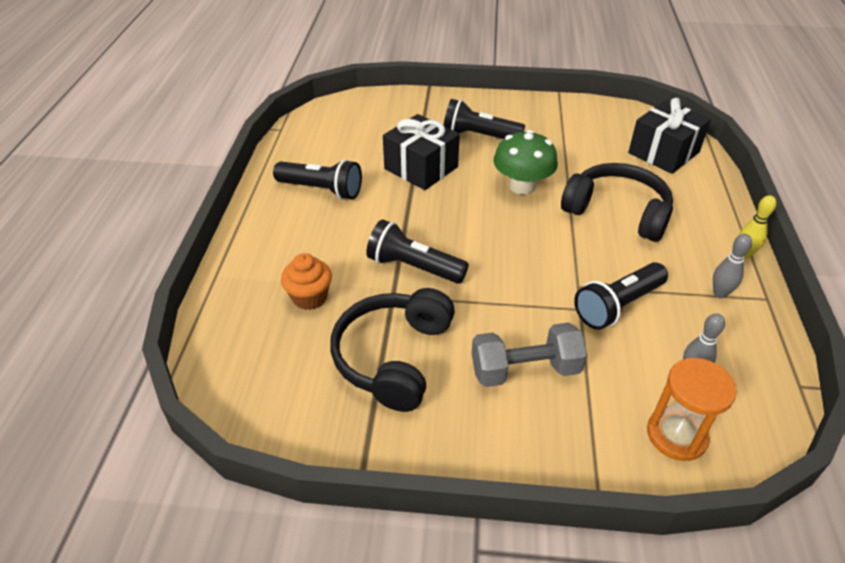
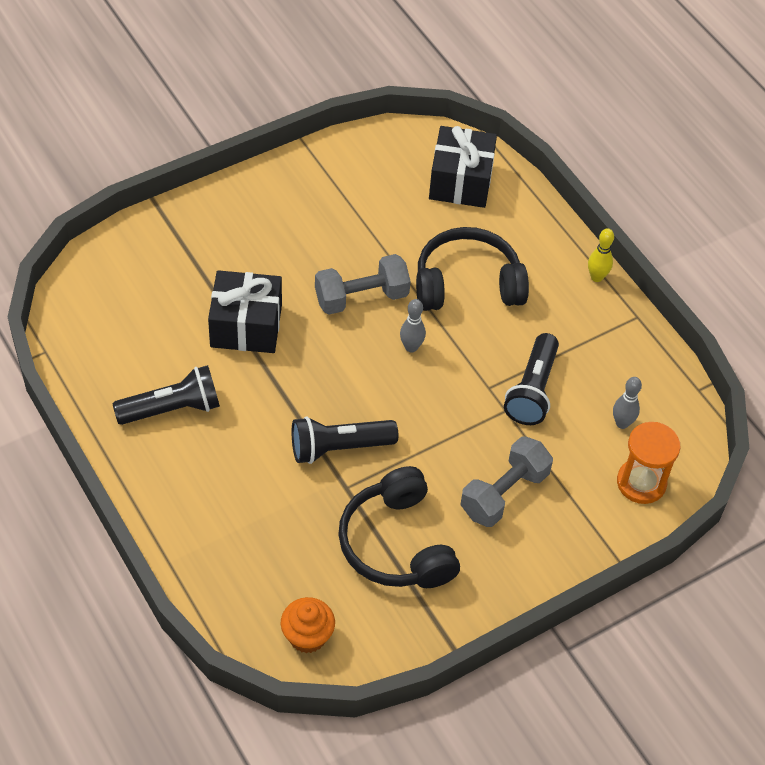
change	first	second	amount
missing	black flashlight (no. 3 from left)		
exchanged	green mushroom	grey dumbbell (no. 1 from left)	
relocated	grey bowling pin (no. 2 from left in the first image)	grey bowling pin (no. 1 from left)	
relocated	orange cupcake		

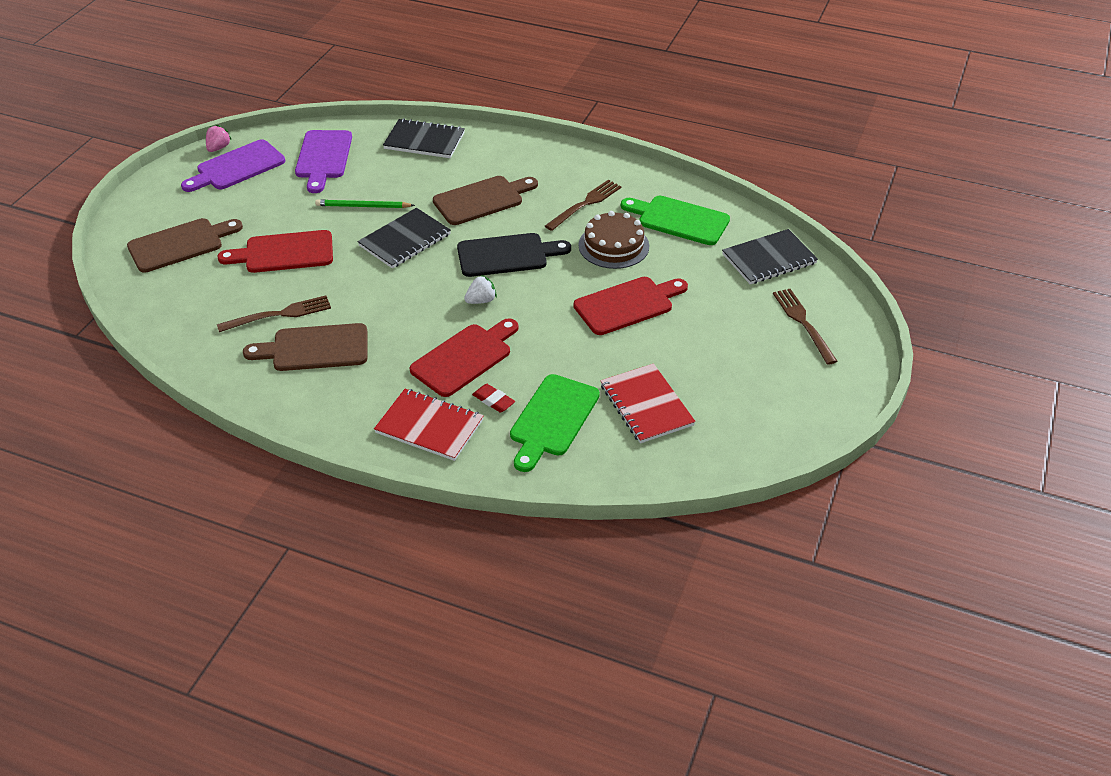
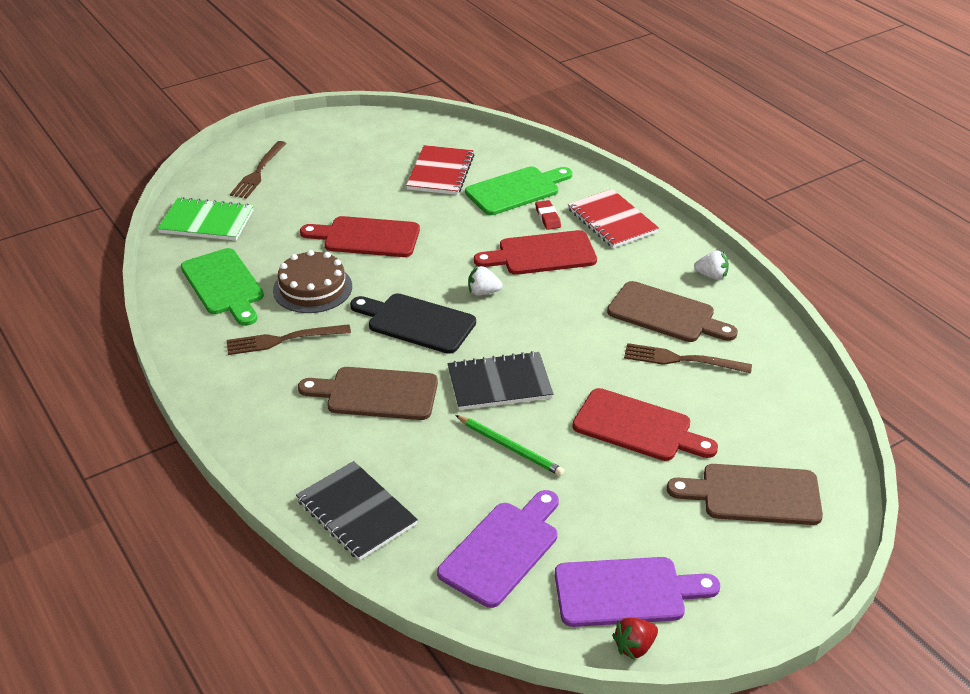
change	first	second	amount
colour	pink strawberry	red strawberry	
colour	black notebook (no. 3 from left)	green notebook	
appeared		white strawberry (no. 2 from left)	

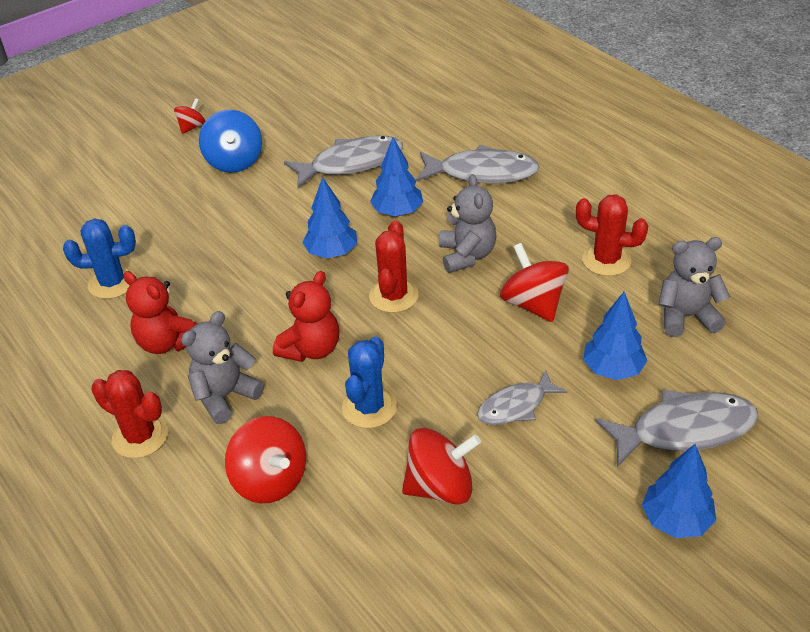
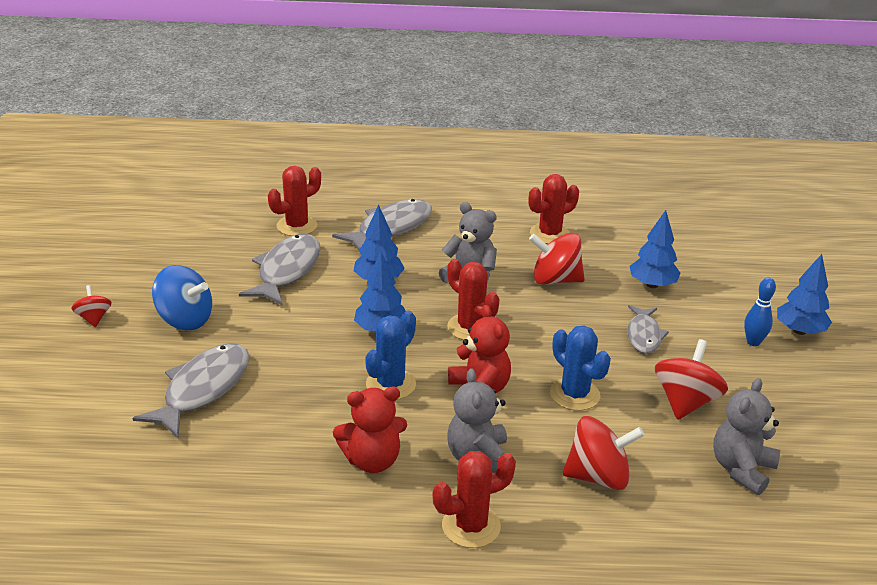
change	first	second	amount
relocated	blue cactus (no. 1 from left)		
relocated	grey teddy bear (no. 3 from left)		
relocated	grey fish (no. 4 from left in the first image)	grey fish (no. 1 from left)	
appeared		red cactus (no. 1 from left)	
appeared		blue bowling pin	

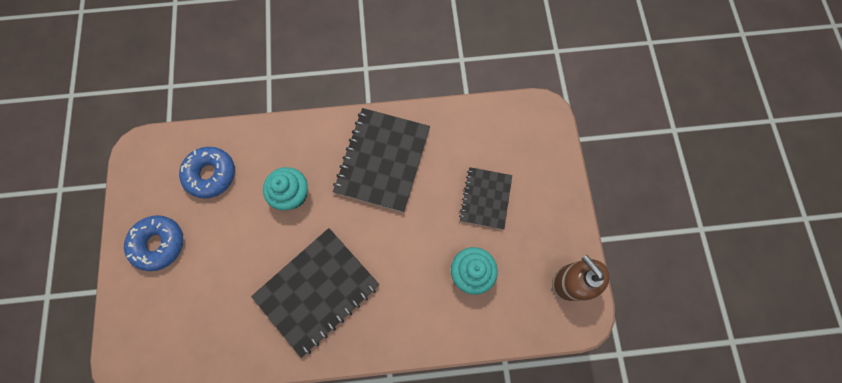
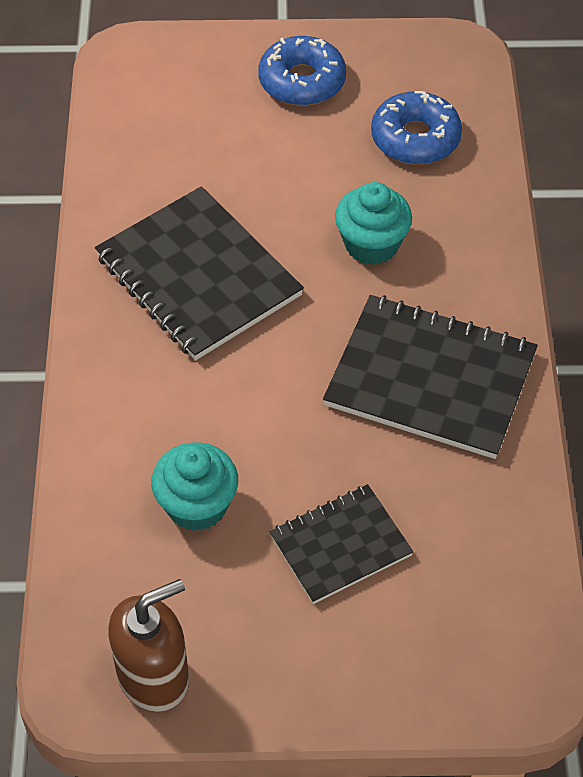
change	first	second	amount
spun	black notebook (no. 3 from left in the first image)	black notebook (no. 2 from left)	45 degrees counterclockwise

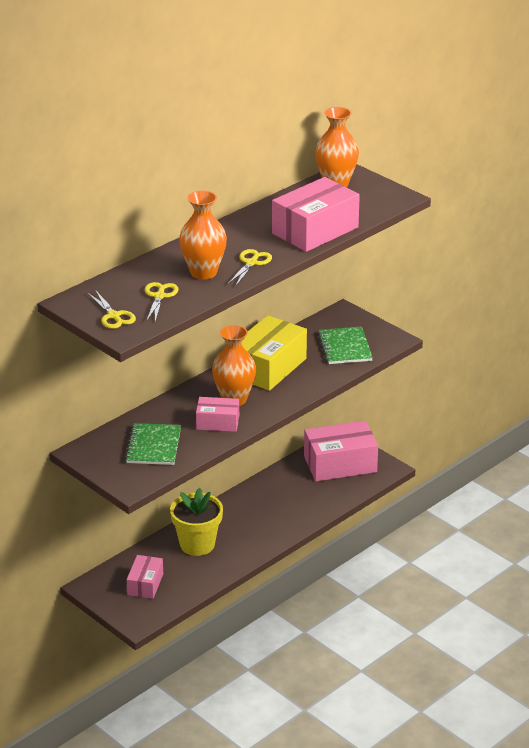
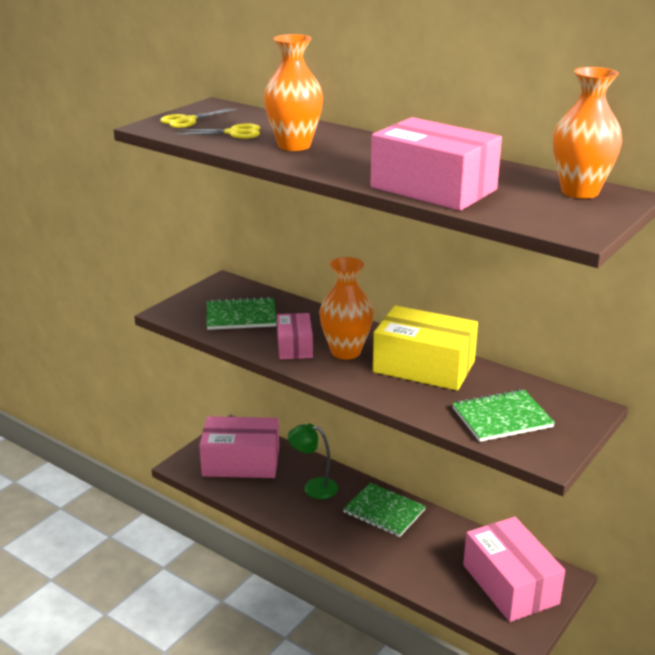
change	first	second	amount
missing	yellow scissors (no. 3 from left)		
exchanged	yellow flower pot	green lamp	
size	pink box (no. 1 from left)		x1.78
appeared		green notebook (no. 2 from left)	

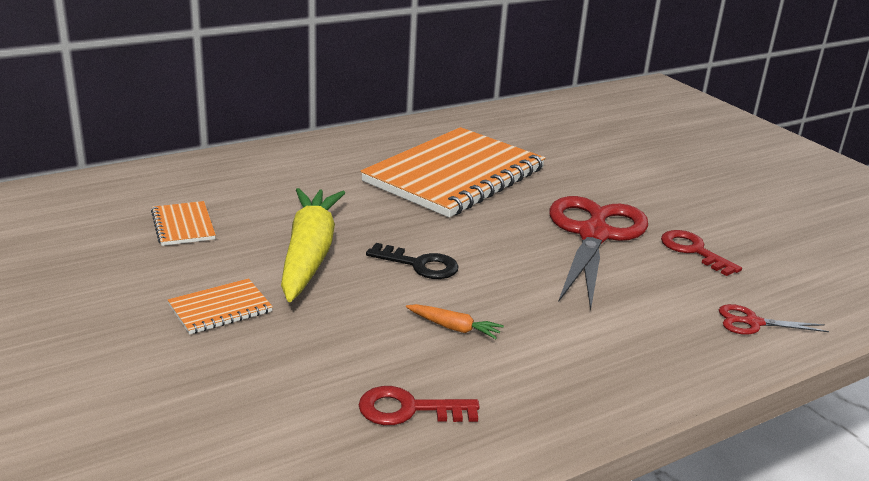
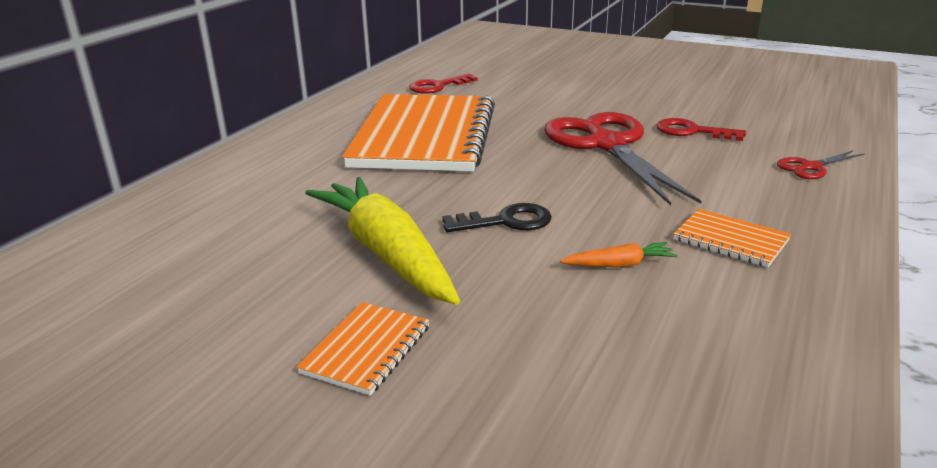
change	first	second	amount
relocated	orange notebook (no. 1 from left in the first image)	orange notebook (no. 3 from left)	
relocated	red key (no. 1 from left)		

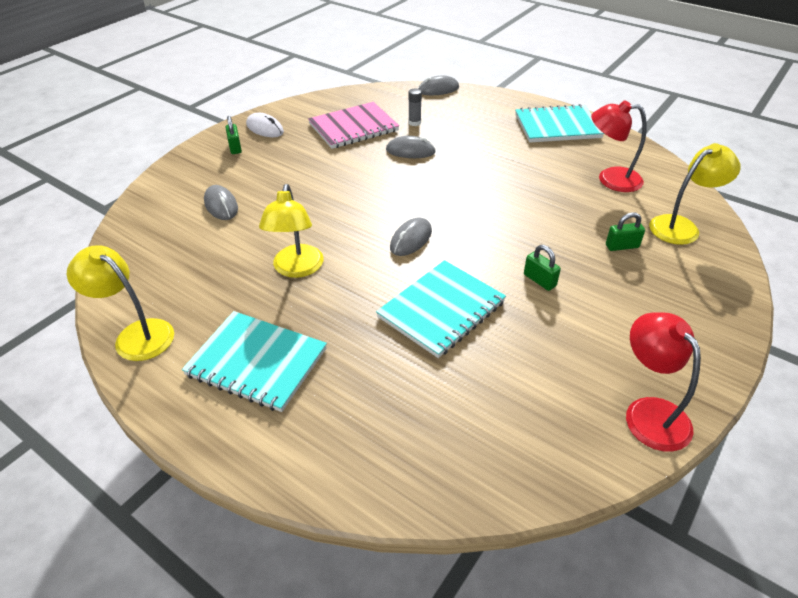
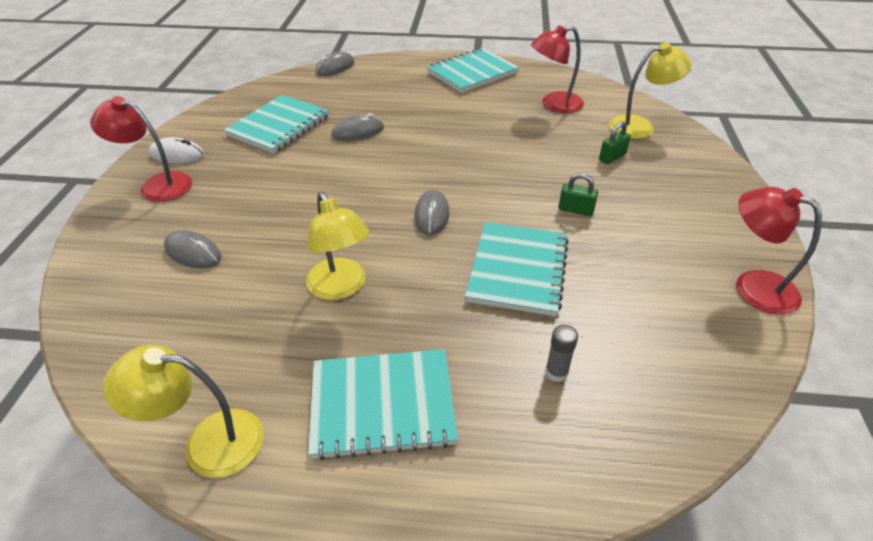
change	first	second	amount
relocated	grey glue stick		
colour	pink notebook	turquoise notebook (no. 1 from left)	
exchanged	green padlock (no. 1 from left)	red lamp (no. 1 from left)	
spun	yellow lamp (no. 3 from left)		45 degrees clockwise

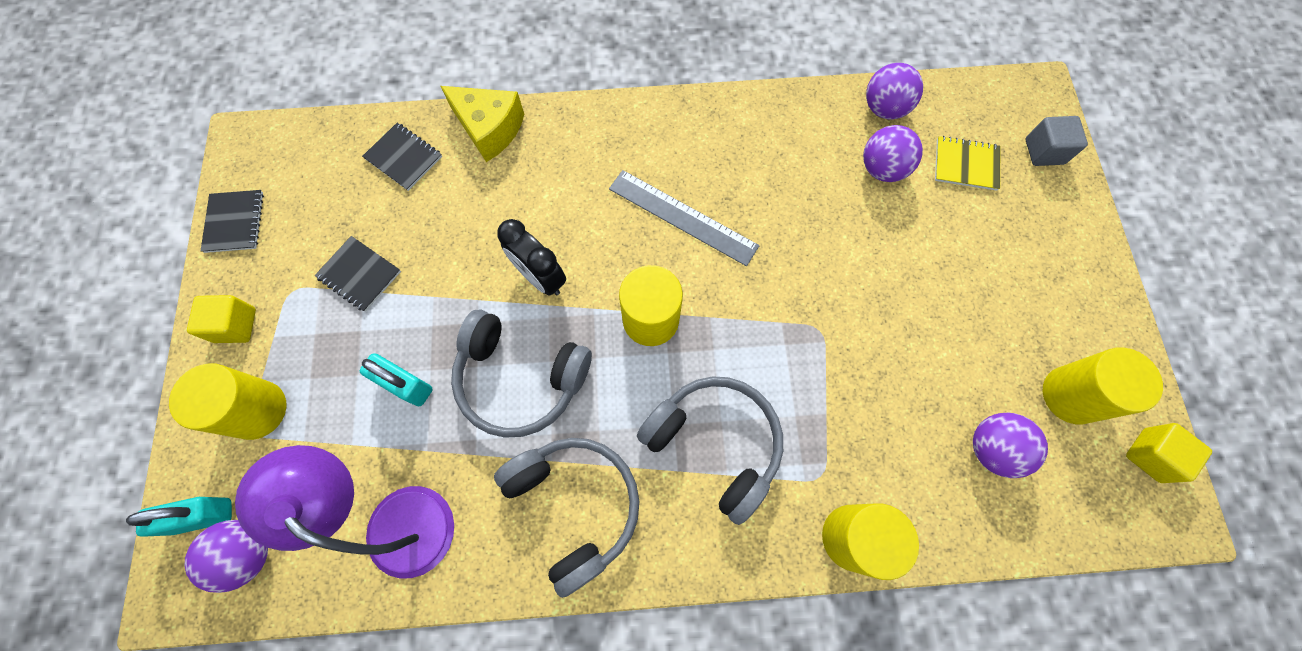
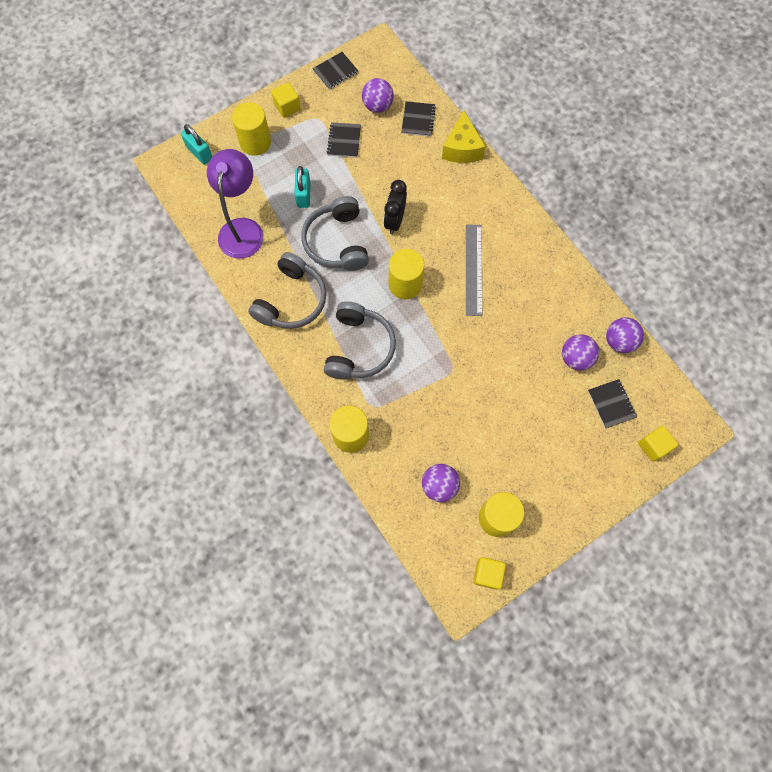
change	first	second	amount
colour	grey cube	yellow cube (no. 3 from left)	
colour	yellow notebook	black notebook (no. 4 from left)	
relocated	purple ball (no. 1 from left)		

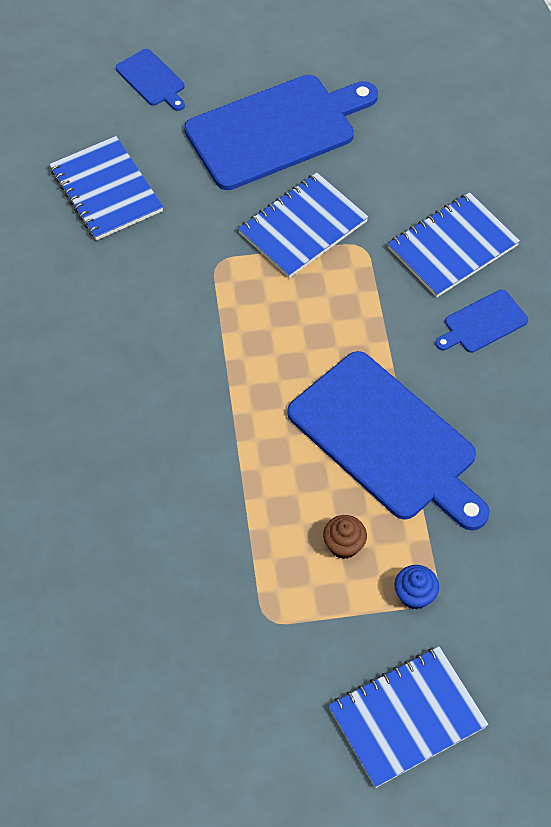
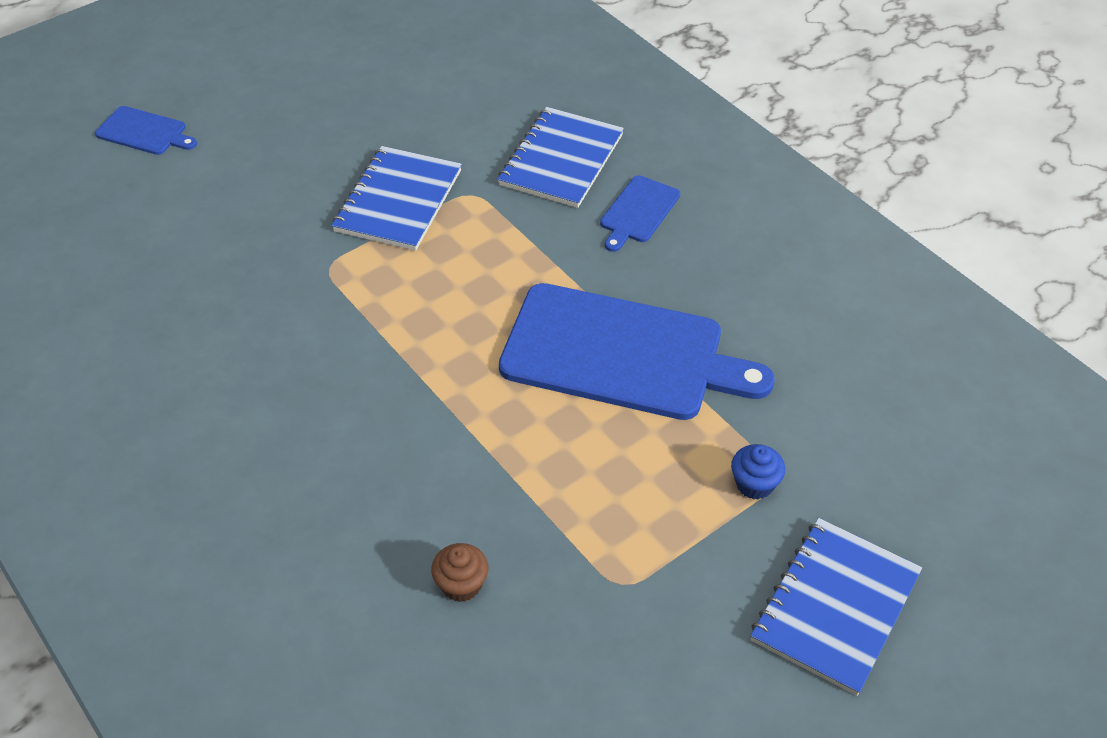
change	first	second	amount
missing	blue cutting board (no. 2 from left)		
missing	blue notebook (no. 1 from left)		
relocated	brown cupcake		

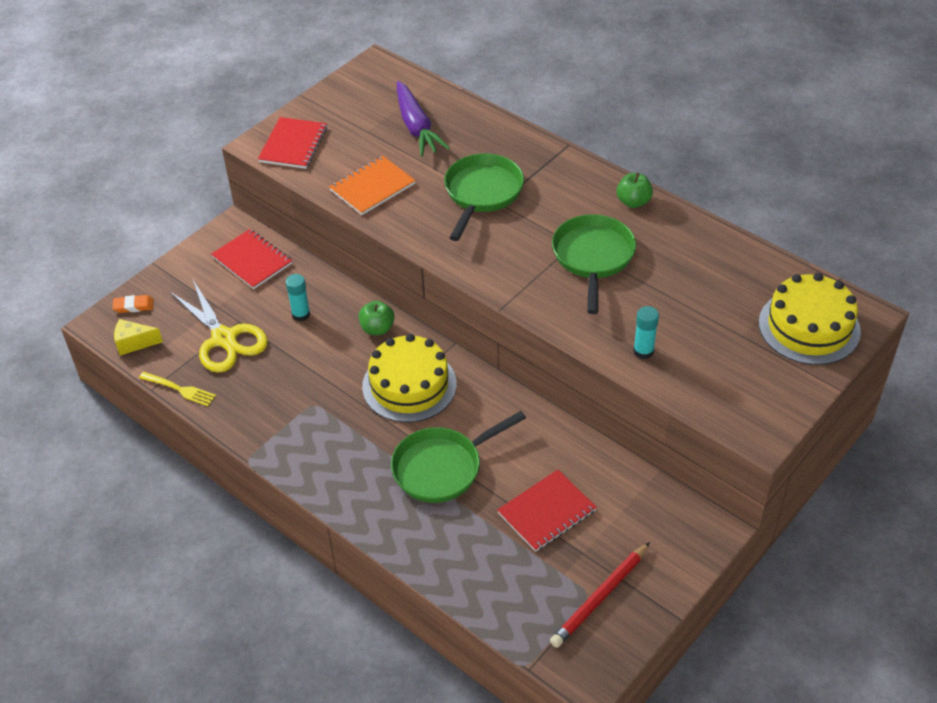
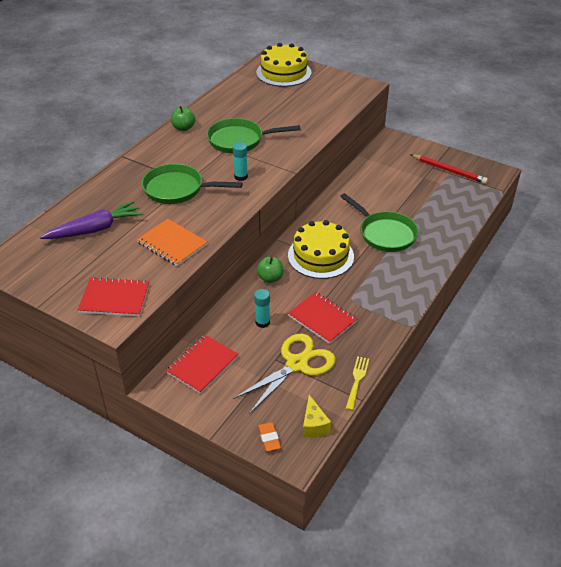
change	first	second	amount
relocated	turquoise glue stick (no. 2 from left in the first image)	turquoise glue stick (no. 1 from left)	
relocated	red notebook (no. 3 from left)		

